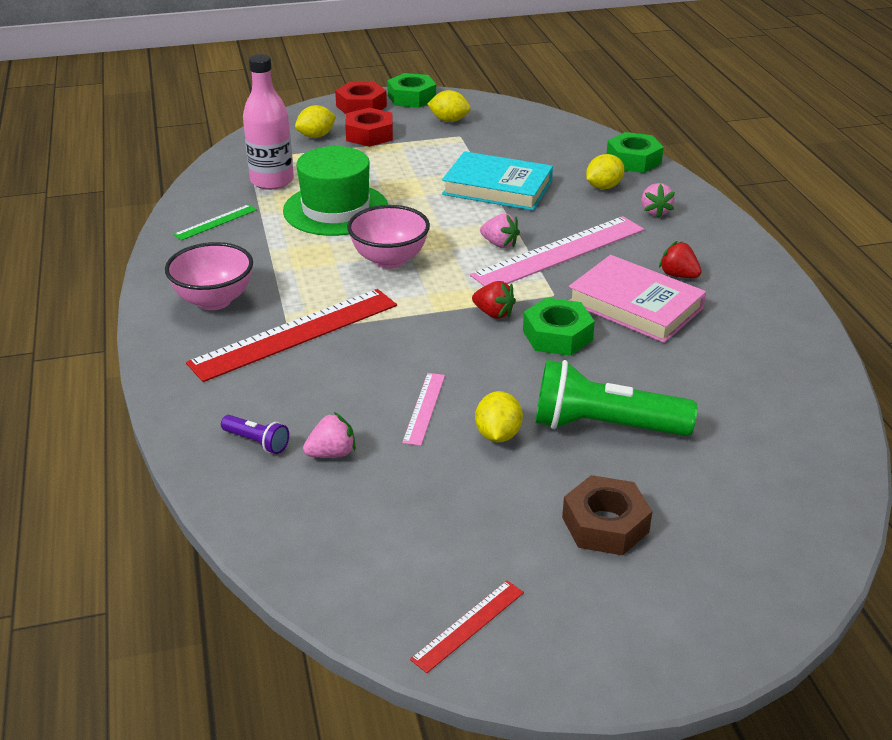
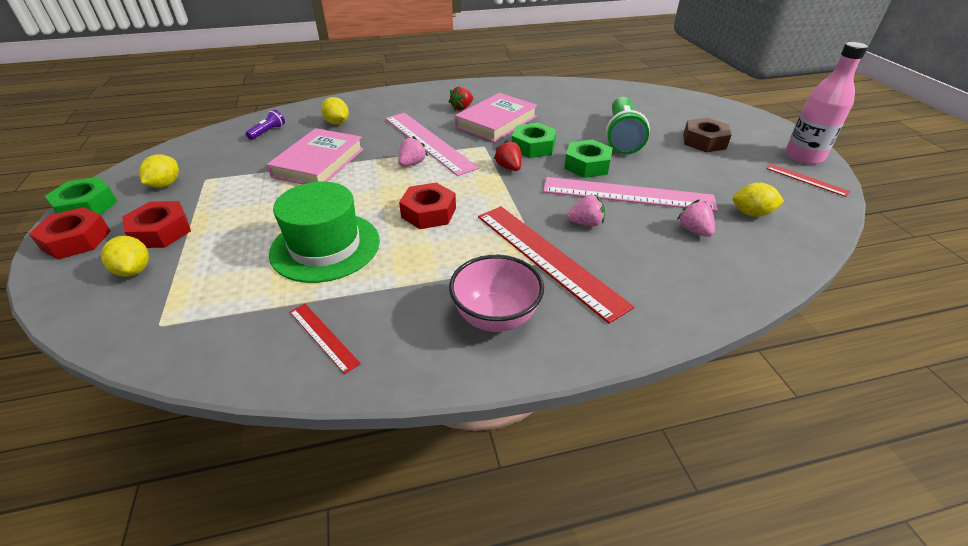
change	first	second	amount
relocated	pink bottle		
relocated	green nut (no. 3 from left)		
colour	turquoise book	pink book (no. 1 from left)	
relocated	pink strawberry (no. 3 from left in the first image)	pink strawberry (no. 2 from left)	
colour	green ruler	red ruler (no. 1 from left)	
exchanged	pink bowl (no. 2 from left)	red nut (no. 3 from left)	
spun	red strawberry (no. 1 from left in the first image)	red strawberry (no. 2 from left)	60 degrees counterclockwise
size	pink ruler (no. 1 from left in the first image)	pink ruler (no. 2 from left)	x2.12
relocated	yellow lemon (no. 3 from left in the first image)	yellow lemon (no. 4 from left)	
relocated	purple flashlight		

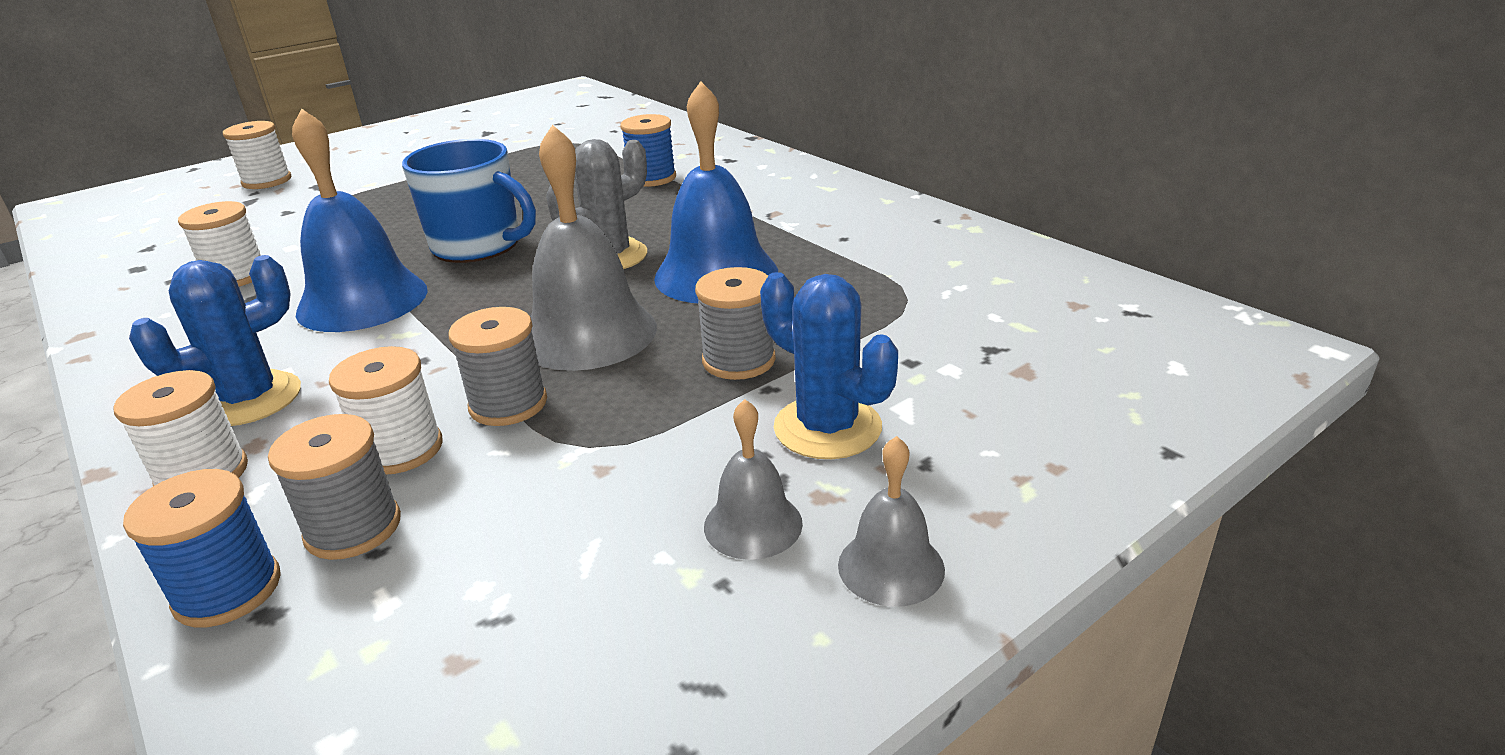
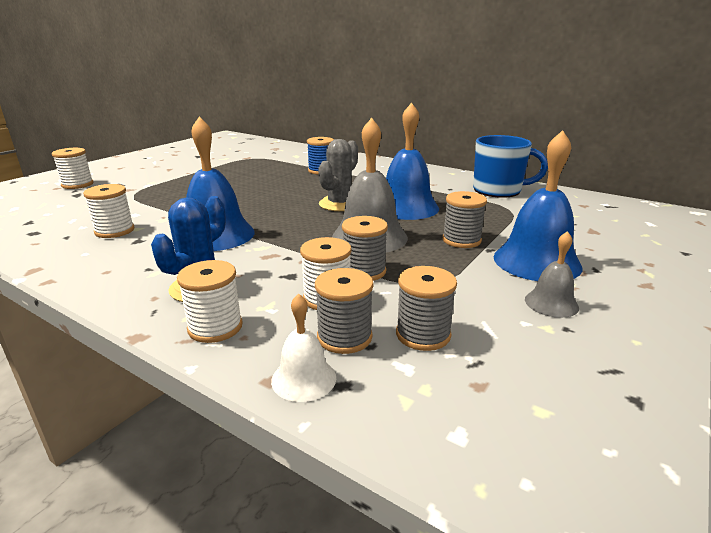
change	first	second	amount
relocated	blue mug		
exchanged	blue cactus (no. 2 from left)	blue bell (no. 3 from left)	
missing	grey bell (no. 3 from left)		
exchanged	blue spool (no. 1 from left)	white bell	
appeared		grey spool (no. 3 from left)	

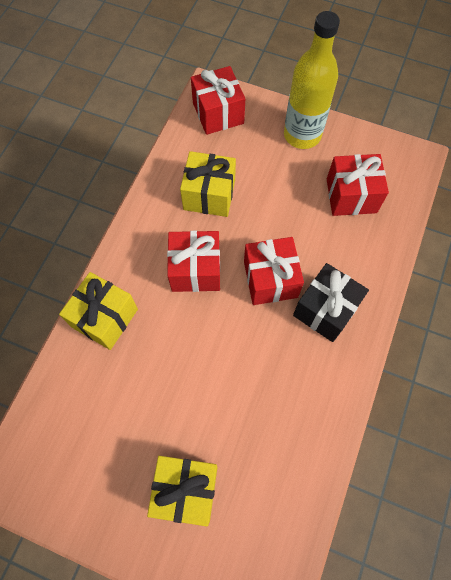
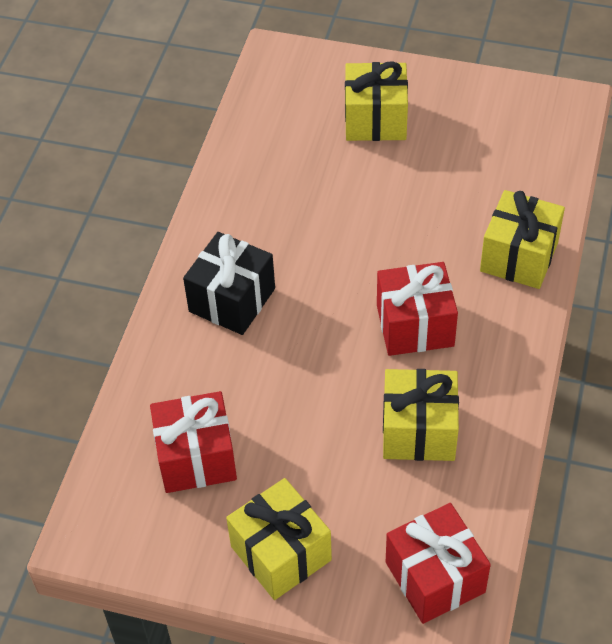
change	first	second	amount
exchanged	yellow bottle	yellow gift (no. 1 from left)	
missing	red gift (no. 3 from left)		

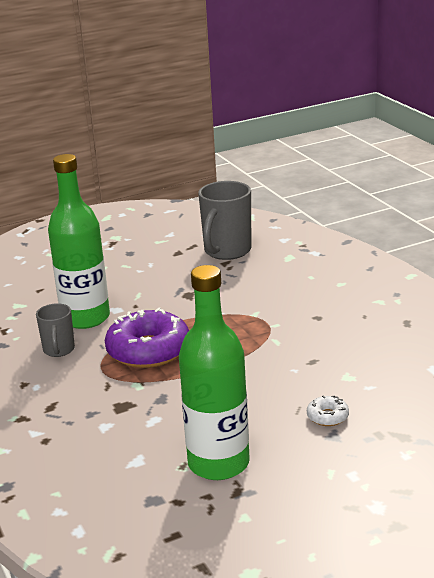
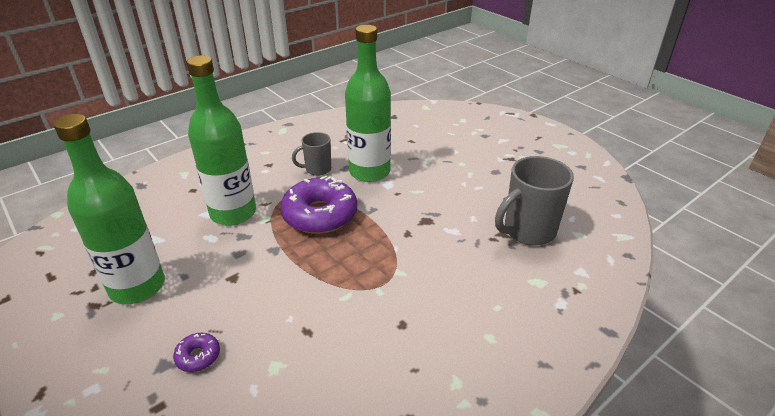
change	first	second	amount
spun	grey mug (no. 2 from left)		45 degrees counterclockwise
colour	white donut	purple donut (no. 1 from left)	
appeared		green bottle (no. 2 from left)	

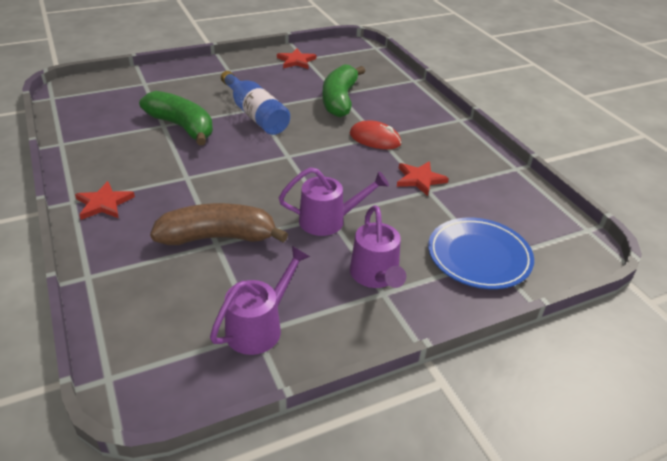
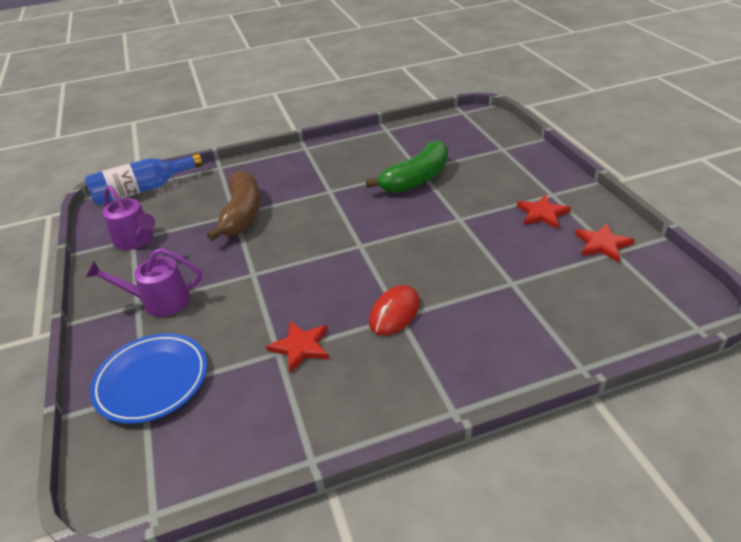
change	first	second	amount
missing	green banana (no. 2 from left)		
relocated	blue bottle		
missing	purple watering can (no. 2 from left)		
relocated	red star (no. 1 from left in the first image)	red star (no. 2 from left)	

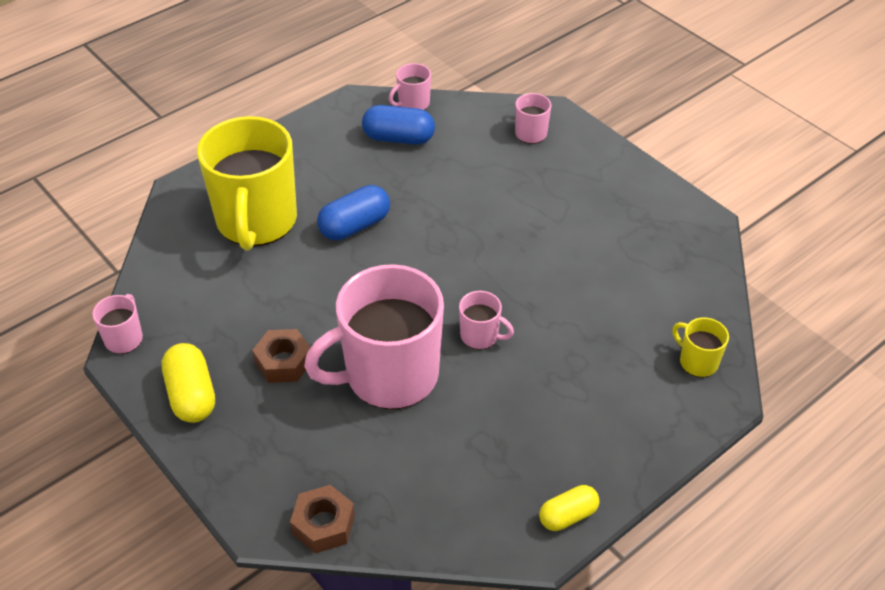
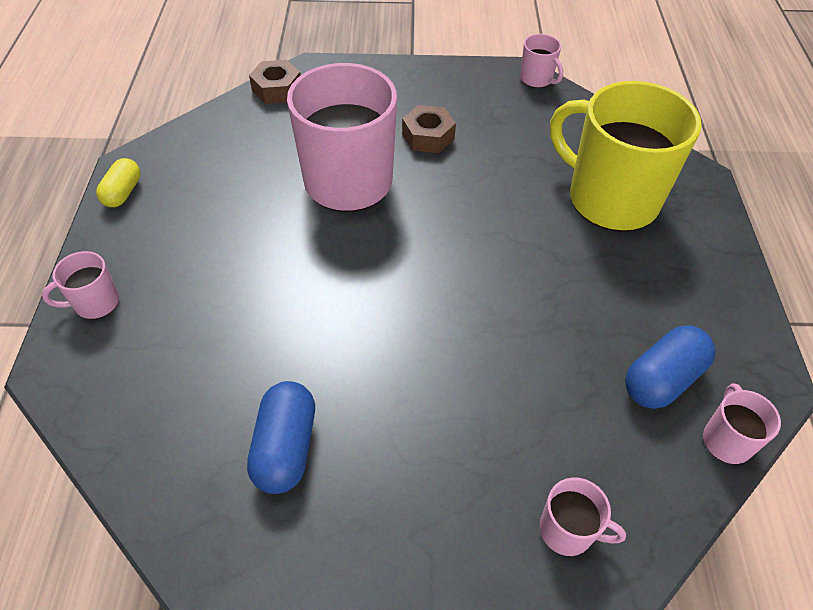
change	first	second	amount
relocated	blue capsule (no. 1 from left)		
relocated	pink mug (no. 4 from left in the first image)	pink mug (no. 1 from left)	
missing	yellow mug (no. 2 from left)		
missing	yellow capsule (no. 1 from left)		

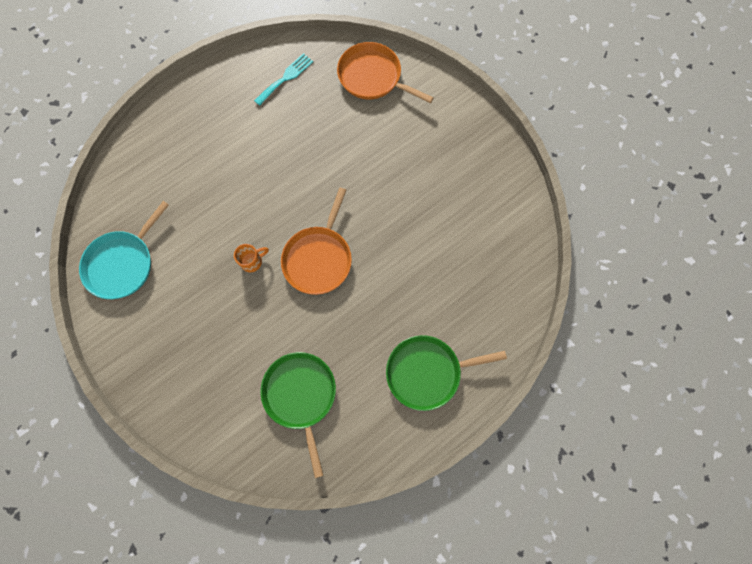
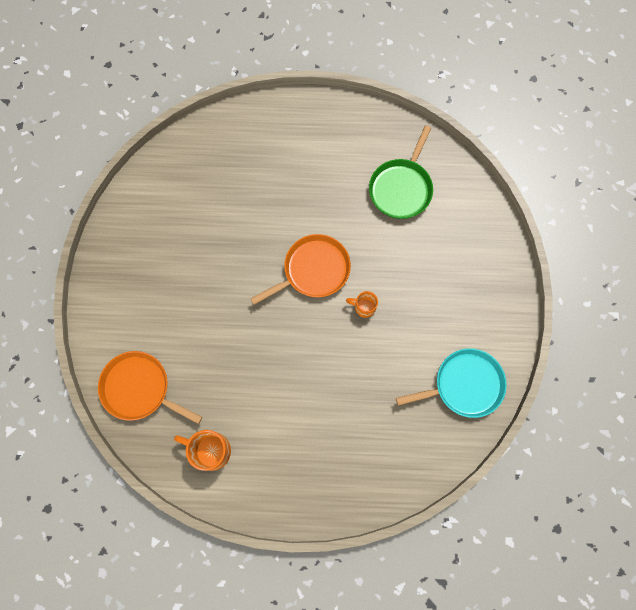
change	first	second	amount
spun	orange pan (no. 2 from left in the first image)	orange pan (no. 1 from left)	135 degrees clockwise
exchanged	turquoise fork	orange mug (no. 1 from left)	
missing	green pan (no. 2 from left)		

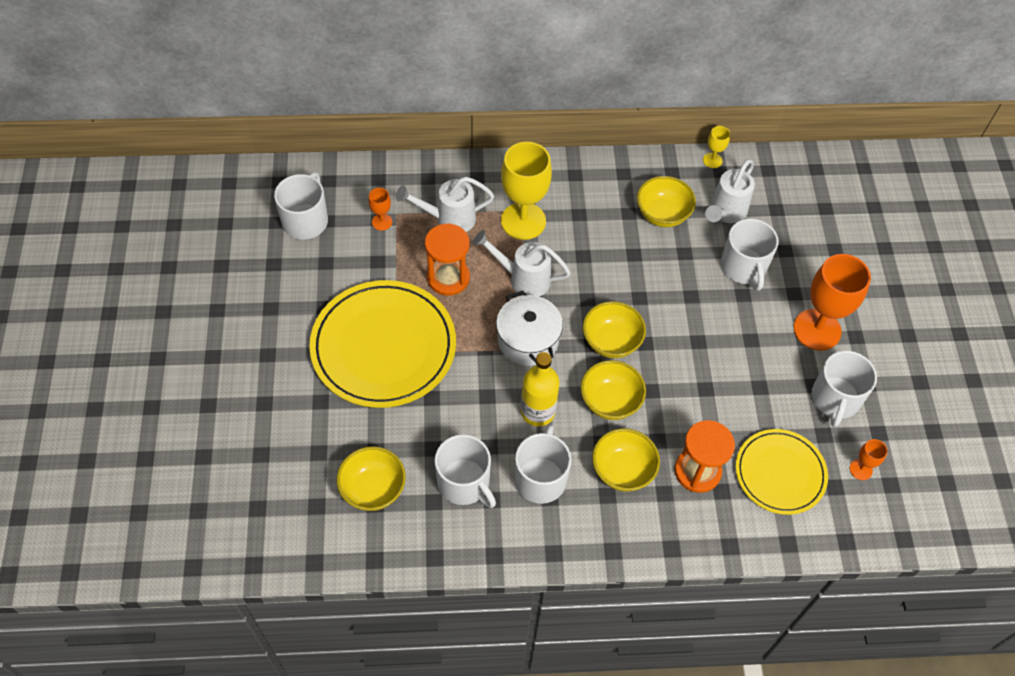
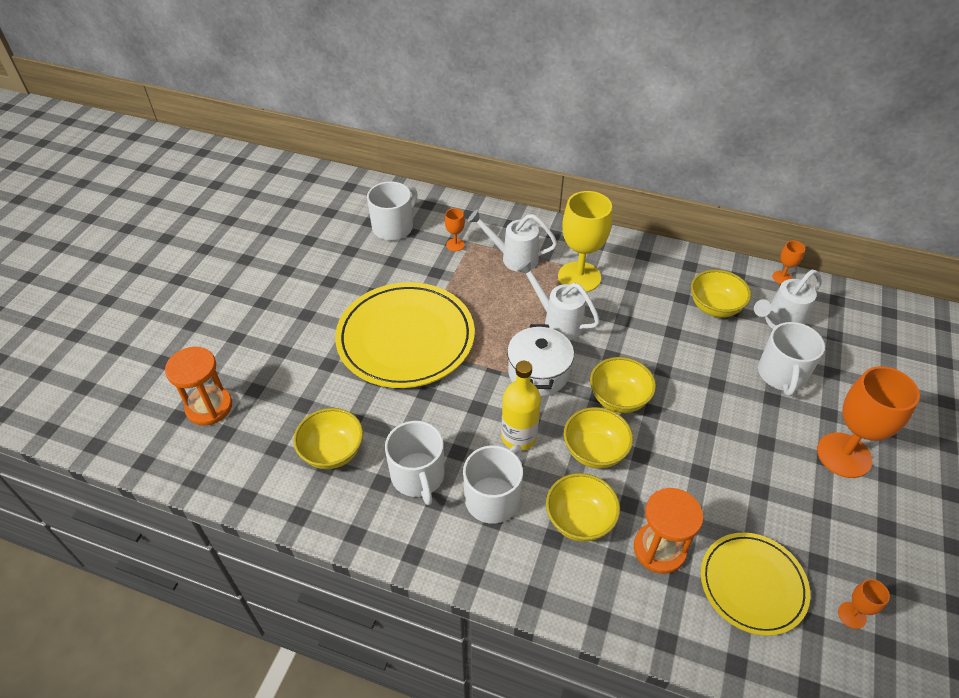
change	first	second	amount
colour	yellow goblet (no. 2 from left)	orange goblet (no. 2 from left)	
relocated	orange hourglass (no. 1 from left)		
missing	white mug (no. 5 from left)		

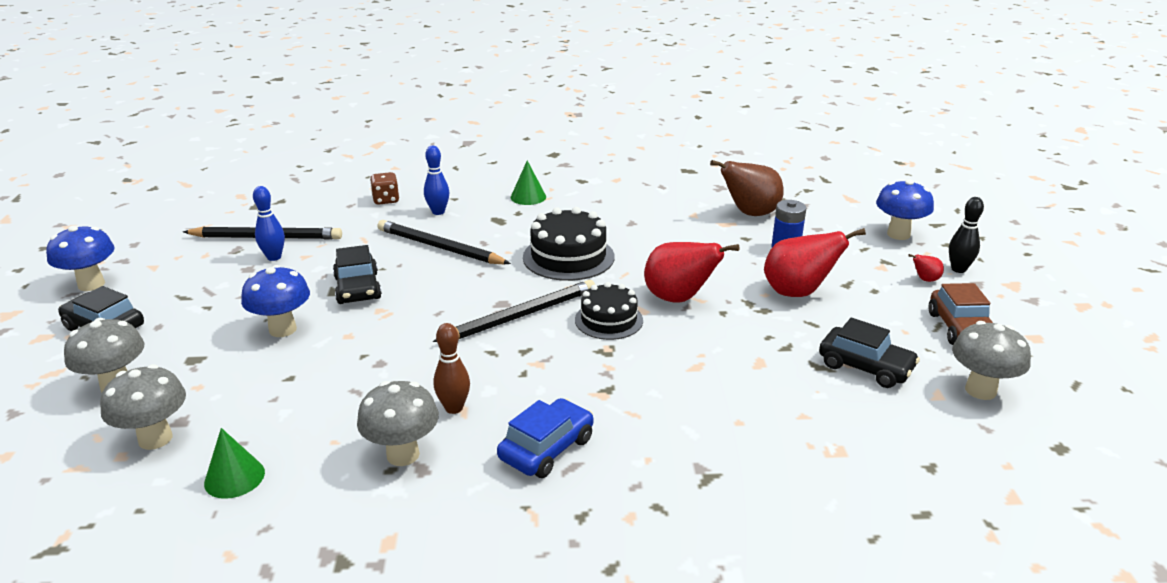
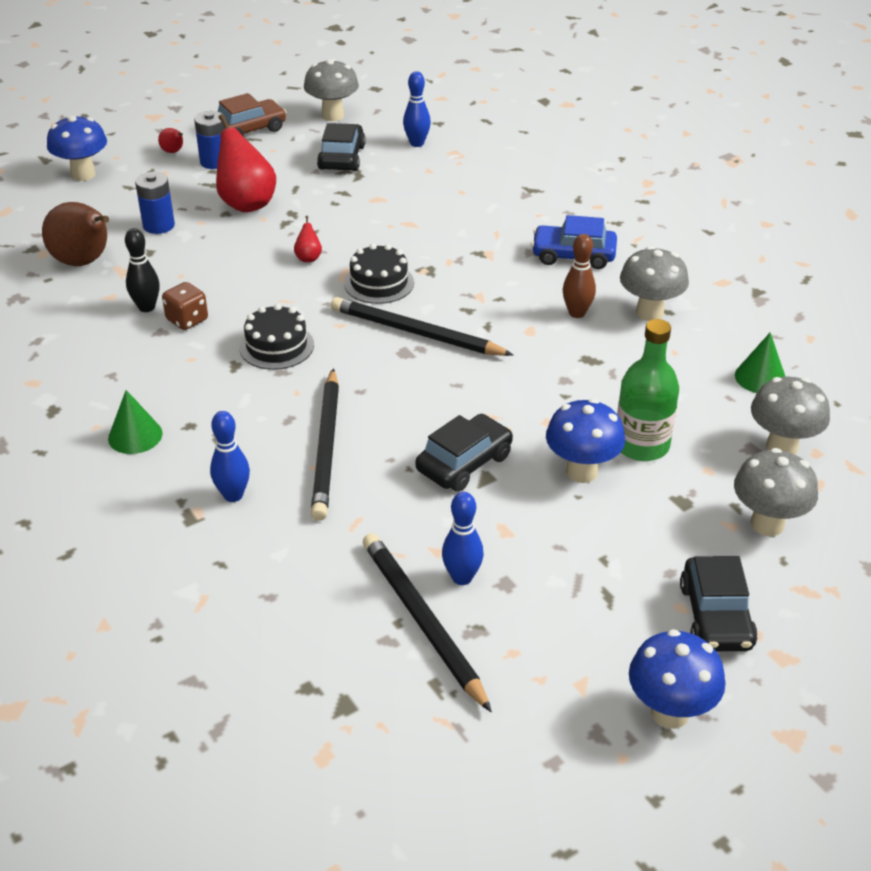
change	first	second	amount
relocated	brown dice		
relocated	black bowling pin		
size	black cake (no. 1 from left)		x0.66
size	red pear (no. 1 from left in the first image)	red pear (no. 3 from left)	x0.44
appeared		blue bowling pin (no. 2 from left)	
appeared		blue battery (no. 2 from left)	
appeared		green bottle	

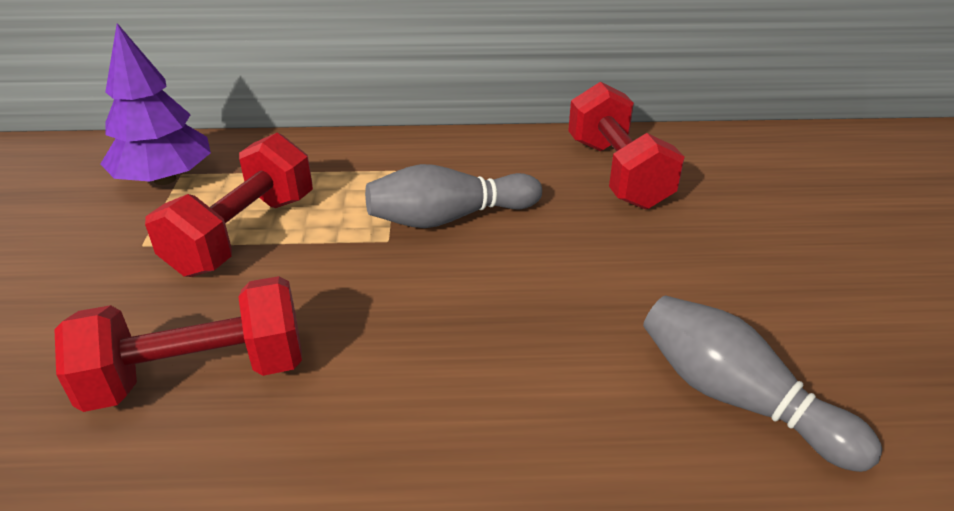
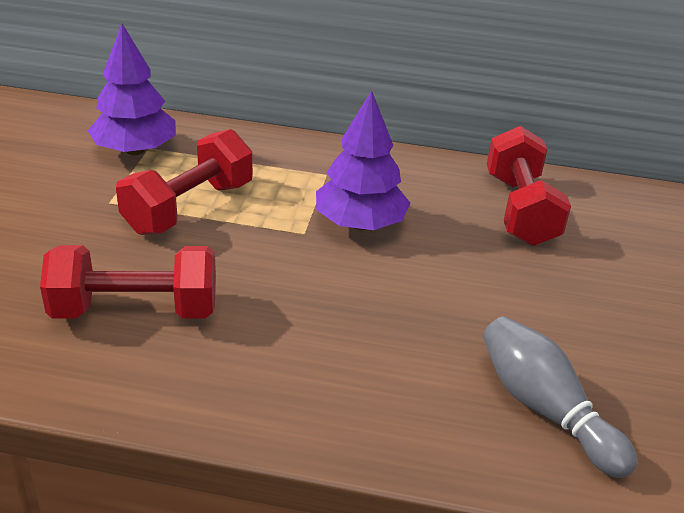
change	first	second	amount
exchanged	grey bowling pin (no. 1 from left)	purple tree (no. 2 from left)	

